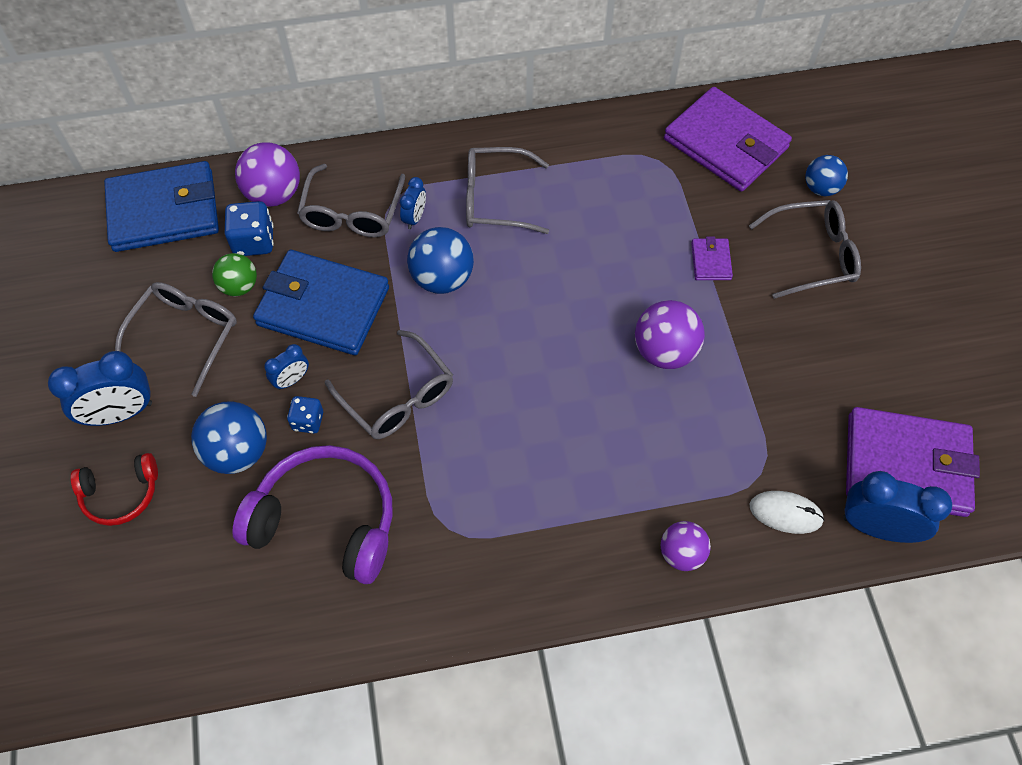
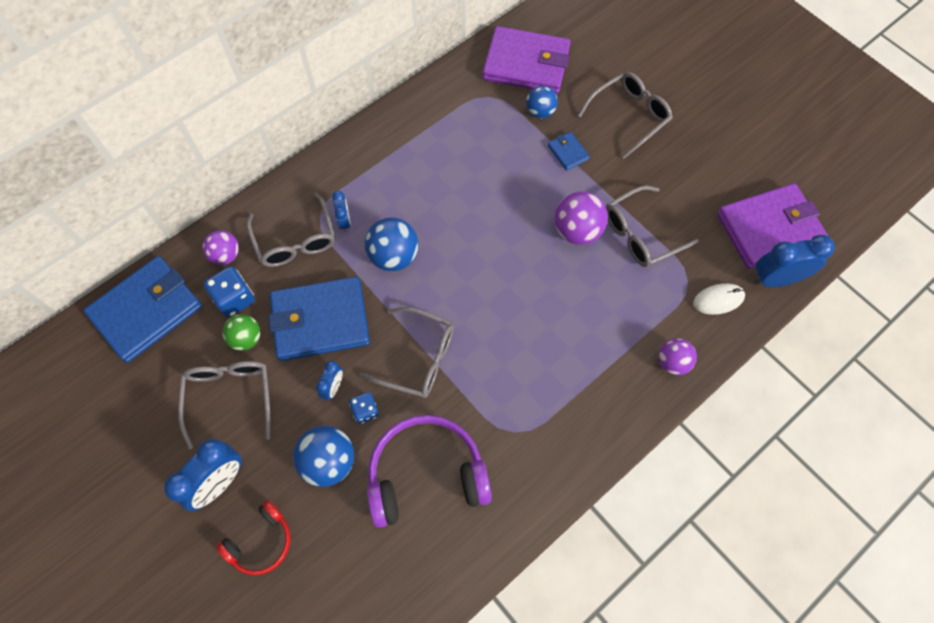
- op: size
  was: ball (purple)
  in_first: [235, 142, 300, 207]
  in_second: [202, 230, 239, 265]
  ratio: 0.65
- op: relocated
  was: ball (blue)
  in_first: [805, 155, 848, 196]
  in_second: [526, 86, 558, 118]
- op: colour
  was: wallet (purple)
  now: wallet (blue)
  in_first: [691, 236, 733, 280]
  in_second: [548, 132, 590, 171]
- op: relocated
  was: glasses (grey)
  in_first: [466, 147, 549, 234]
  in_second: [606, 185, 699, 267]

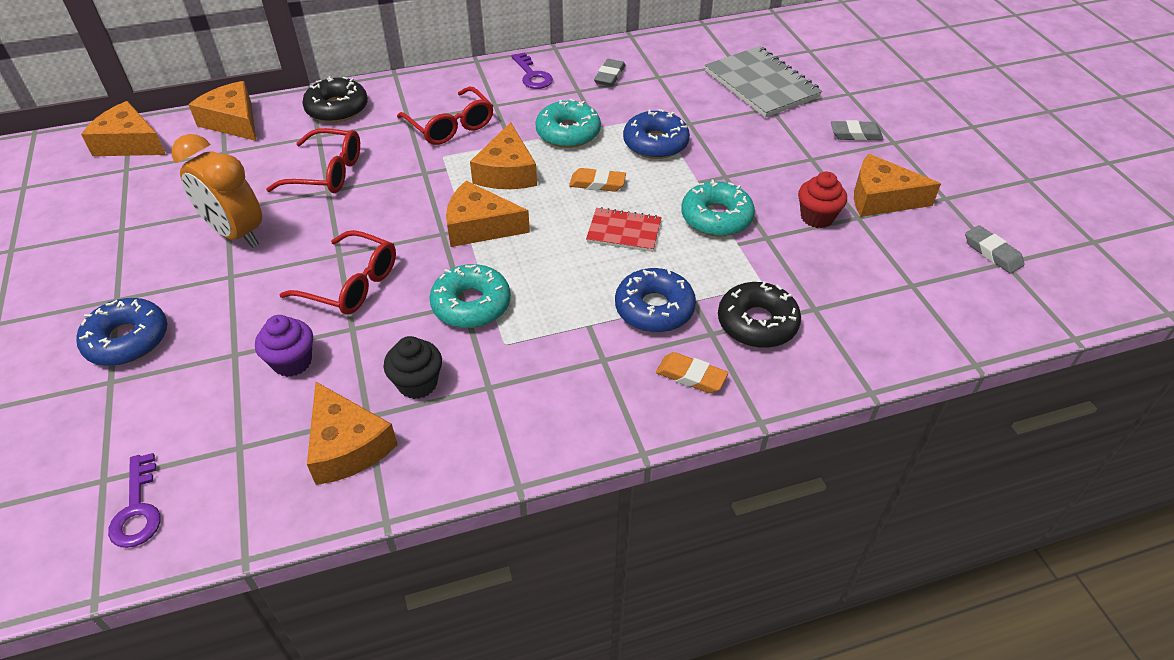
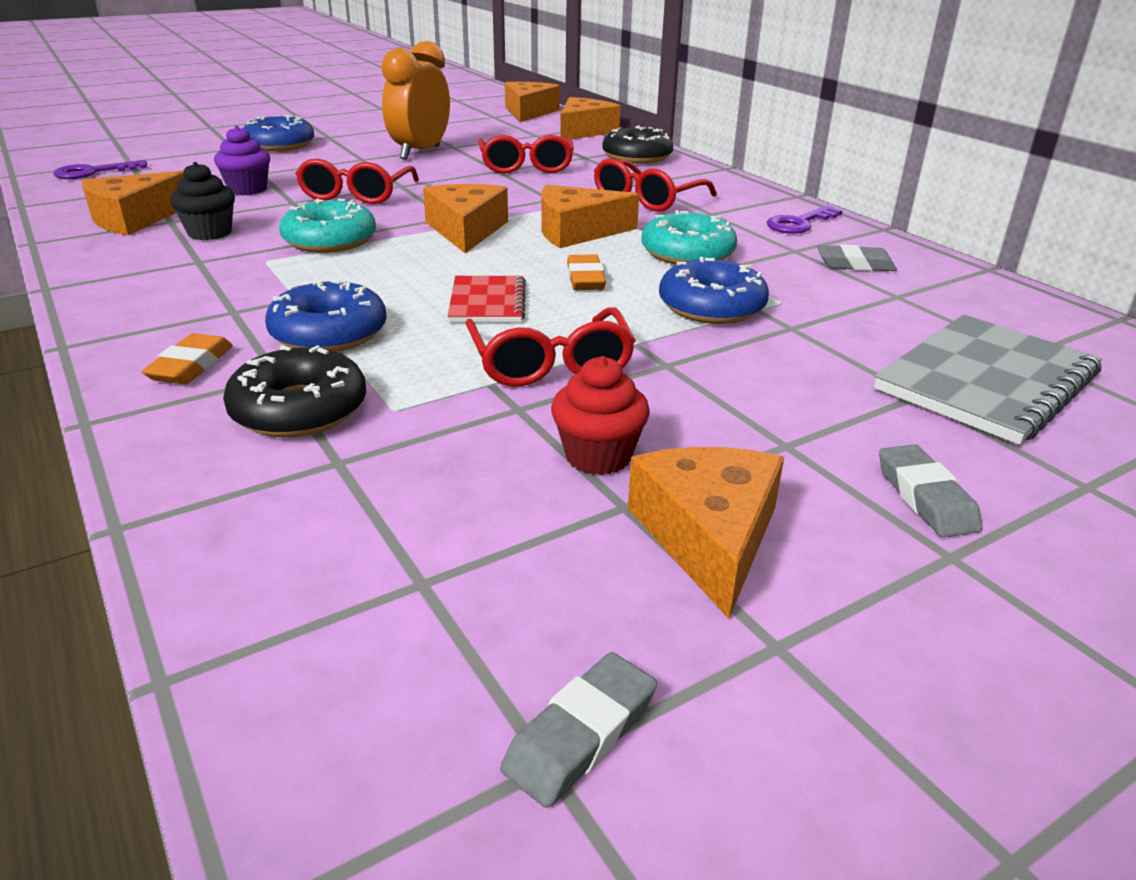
- op: exchanged
  was: donut (turquoise)
  now: glasses (red)
  in_first: [681, 180, 755, 237]
  in_second: [465, 307, 636, 387]

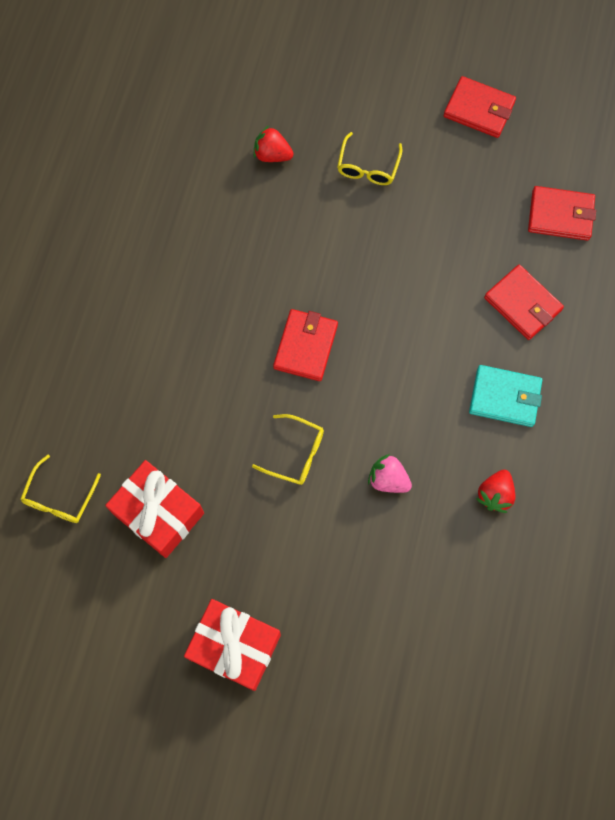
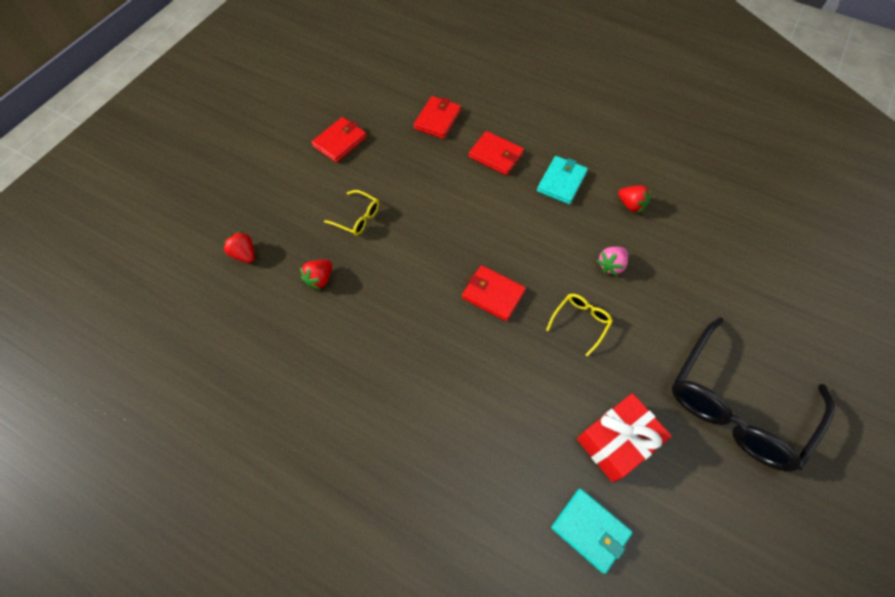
- op: appeared
  now: strawberry (red)
  in_second: [222, 230, 255, 263]
- op: spun
  was: wallet (red)
  in_first: [484, 265, 564, 340]
  in_second: [469, 131, 524, 175]
  clockwise: 60
- op: exchanged
  was: glasses (yellow)
  now: wallet (turquoise)
  in_first: [20, 455, 101, 523]
  in_second: [551, 489, 633, 574]
- op: exchanged
  was: gift (red)
  now: glasses (black)
  in_first: [184, 599, 281, 691]
  in_second: [672, 317, 835, 472]

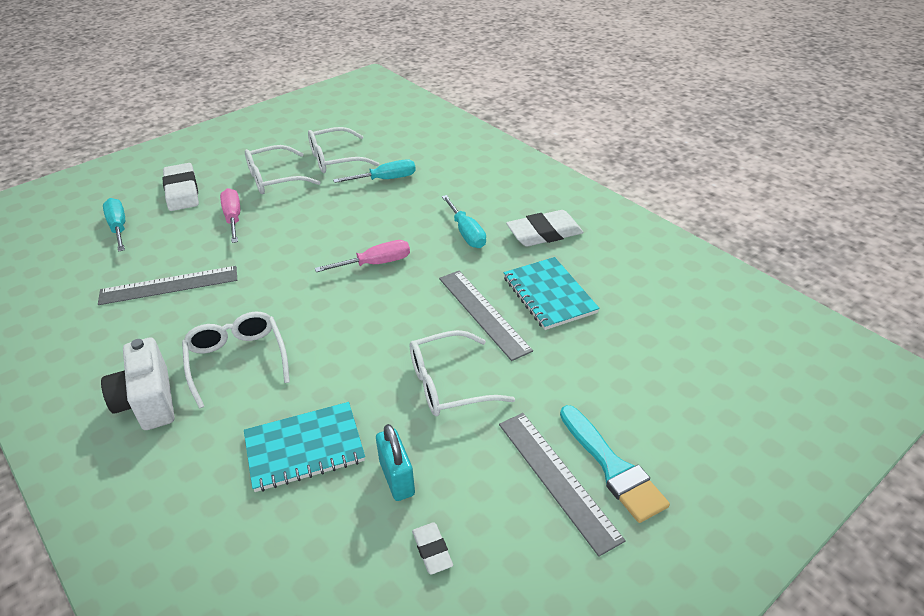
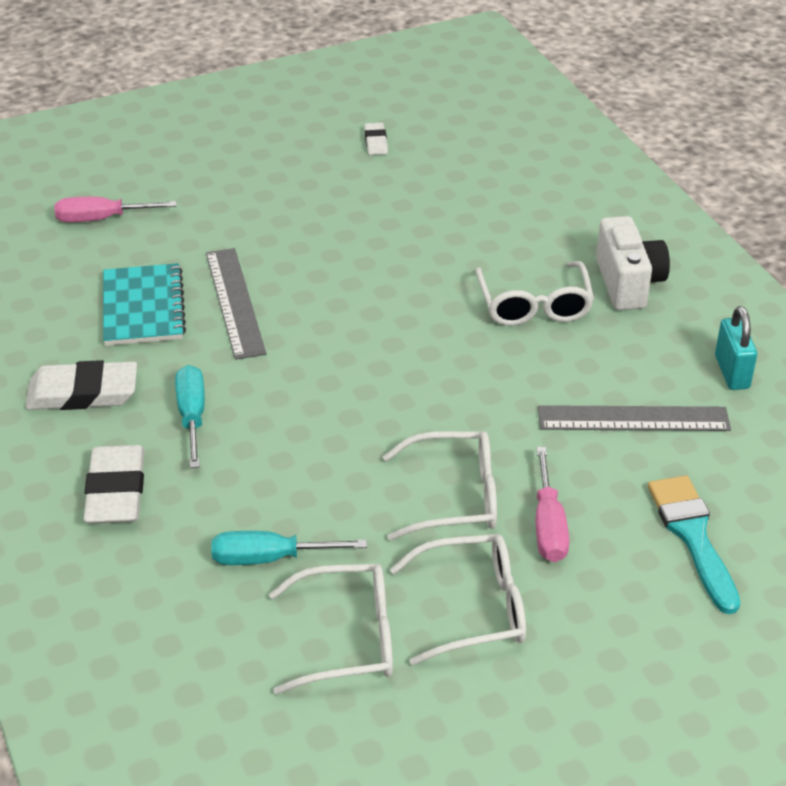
- op: relocated
  was: screwdriver (pink)
  in_first: [315, 240, 410, 272]
  in_second: [54, 197, 177, 222]
- op: relocated
  was: eraser (white)
  in_first: [162, 163, 199, 211]
  in_second: [83, 445, 144, 524]
- op: relocated
  was: glasses (white)
  in_first: [410, 330, 515, 416]
  in_second: [383, 431, 497, 540]
- op: relocated
  was: brush (turquoise)
  in_first: [560, 405, 670, 523]
  in_second: [648, 475, 740, 614]
- op: relocated
  was: padlock (turquoise)
  in_first: [376, 424, 415, 501]
  in_second: [715, 306, 757, 390]
- op: missing
  was: screwdriver (turquoise)
  in_first: [103, 198, 125, 252]
- op: missing
  was: notebook (turquoise)
  in_first: [244, 402, 365, 492]
- op: missing
  was: ruler (grey)
  in_first: [499, 413, 626, 557]

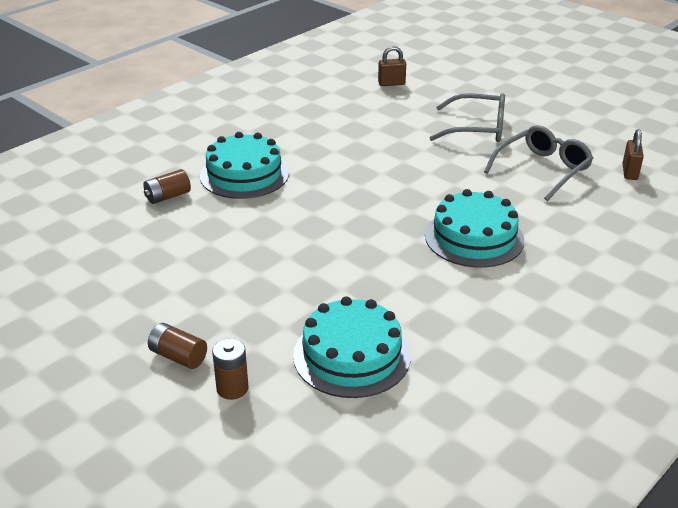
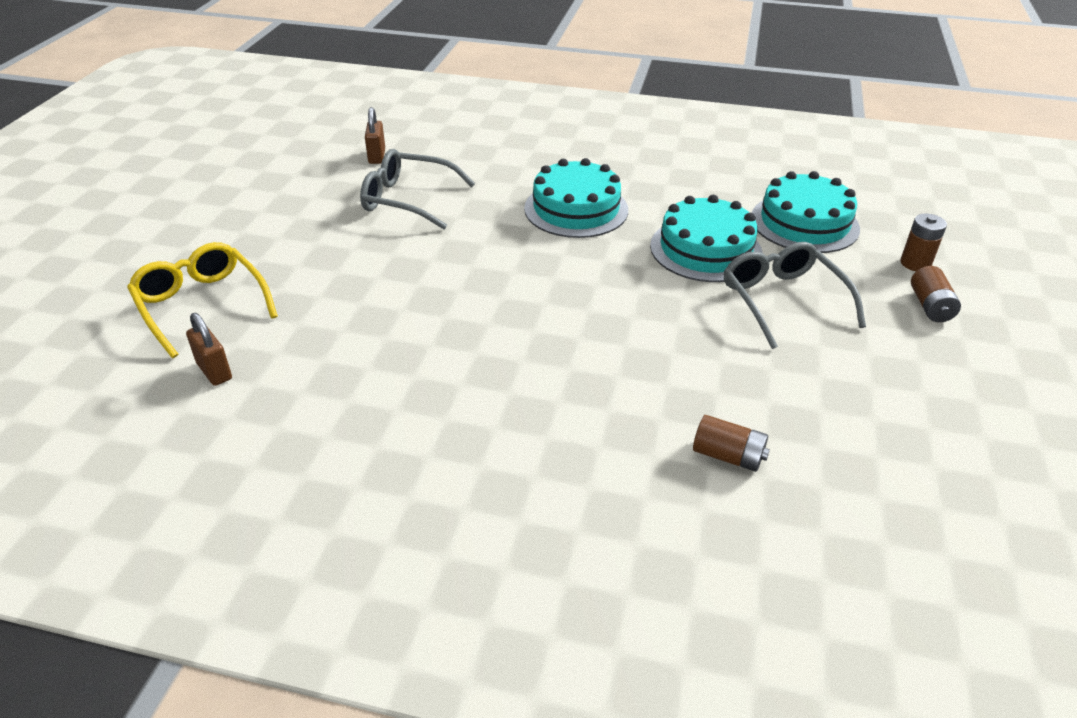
- op: appeared
  now: glasses (yellow)
  in_second: [127, 242, 278, 358]
- op: spun
  was: padlock (brown)
  in_first: [622, 129, 644, 180]
  in_second: [365, 107, 385, 164]
  clockwise: -75
- op: relocated
  was: cake (turquoise)
  in_first: [200, 132, 289, 199]
  in_second: [650, 195, 763, 282]
- op: relocated
  was: glasses (grey)
  in_first: [430, 93, 505, 142]
  in_second: [724, 242, 866, 349]

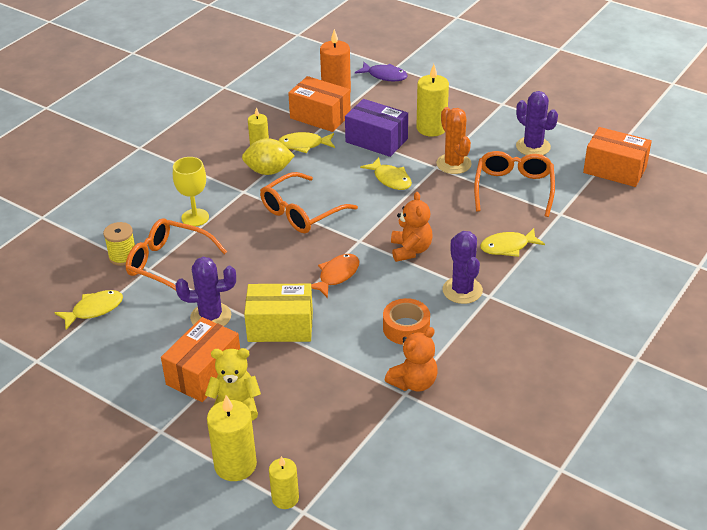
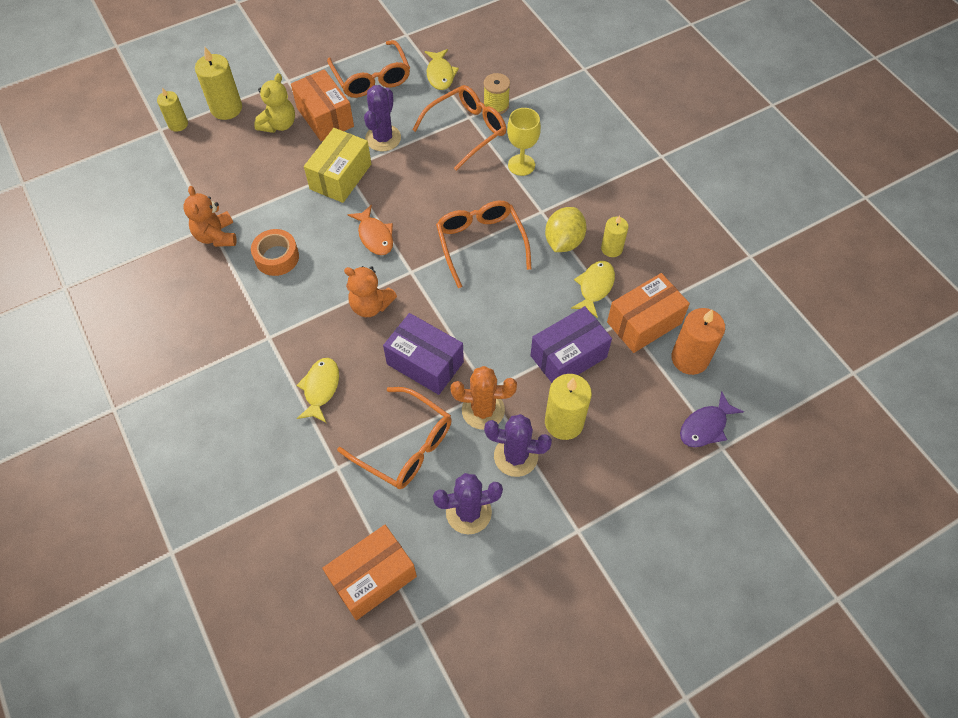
- op: appeared
  now: glasses (orange)
  in_second: [327, 40, 410, 98]
- op: appeared
  now: box (purple)
  in_second: [383, 313, 464, 395]
- op: relocated
  was: cactus (purple)
  in_first: [442, 231, 483, 304]
  in_second: [484, 414, 552, 477]
- op: missing
  was: fish (yellow)
  in_first: [360, 157, 412, 190]

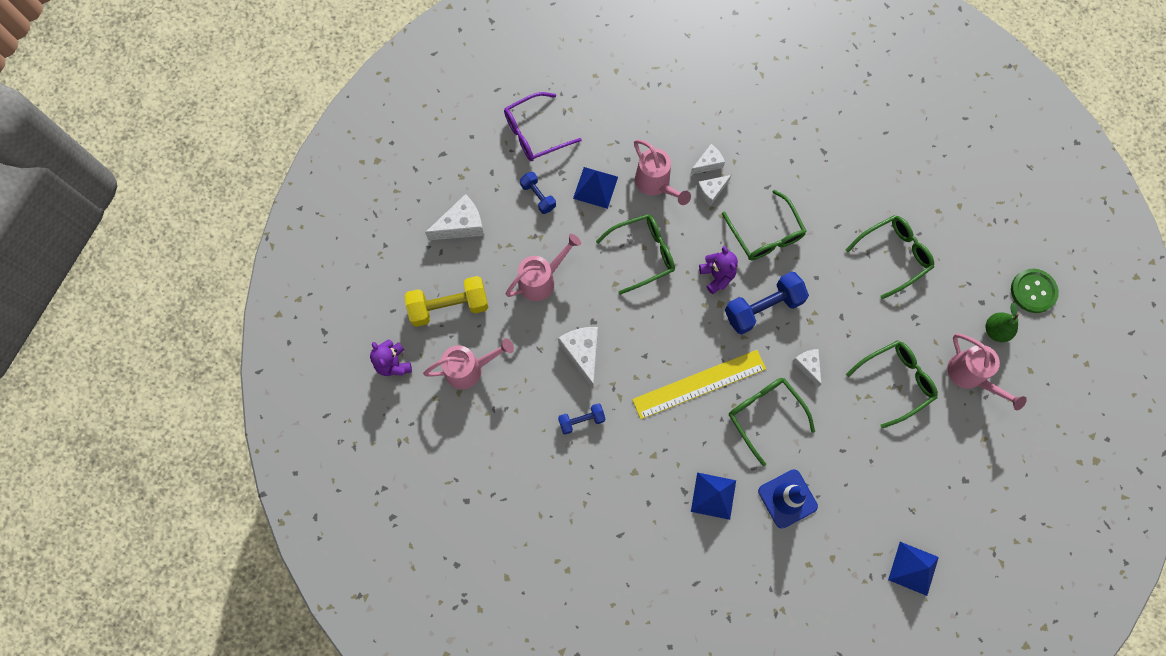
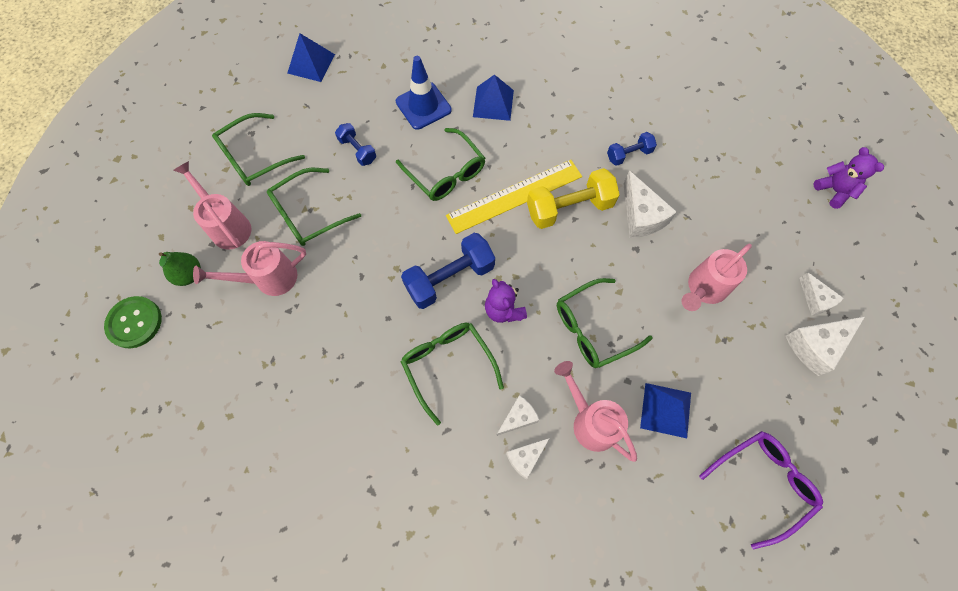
- op: relocated
  was: watering can (pink)
  in_first: [423, 338, 514, 389]
  in_second: [193, 241, 306, 296]
- op: relocated
  was: glasses (green)
  in_first: [846, 215, 934, 299]
  in_second: [212, 113, 305, 186]
- op: relocated
  was: dumbbell (blue)
  in_first: [520, 172, 556, 214]
  in_second: [335, 123, 376, 166]
- op: relocated
  was: dumbbell (yellow)
  in_first: [405, 276, 488, 327]
  in_second: [527, 168, 620, 229]
- op: relocated
  was: cheese (white)
  in_first: [792, 349, 821, 387]
  in_second: [799, 272, 844, 316]

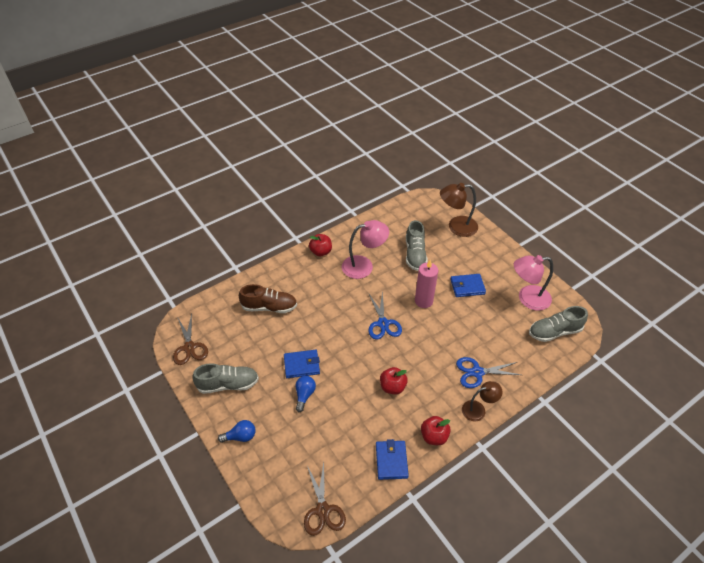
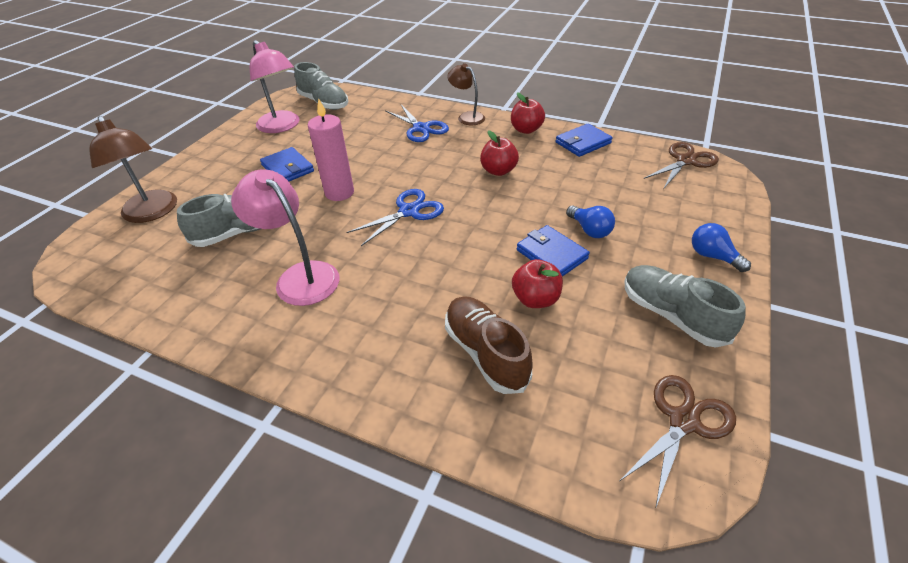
- op: relocated
  was: apple (red)
  in_first: [309, 234, 332, 256]
  in_second: [512, 259, 563, 308]
- op: spun
  was: light bulb (blue)
  in_first: [296, 376, 316, 412]
  in_second: [566, 205, 615, 238]
  clockwise: -105

